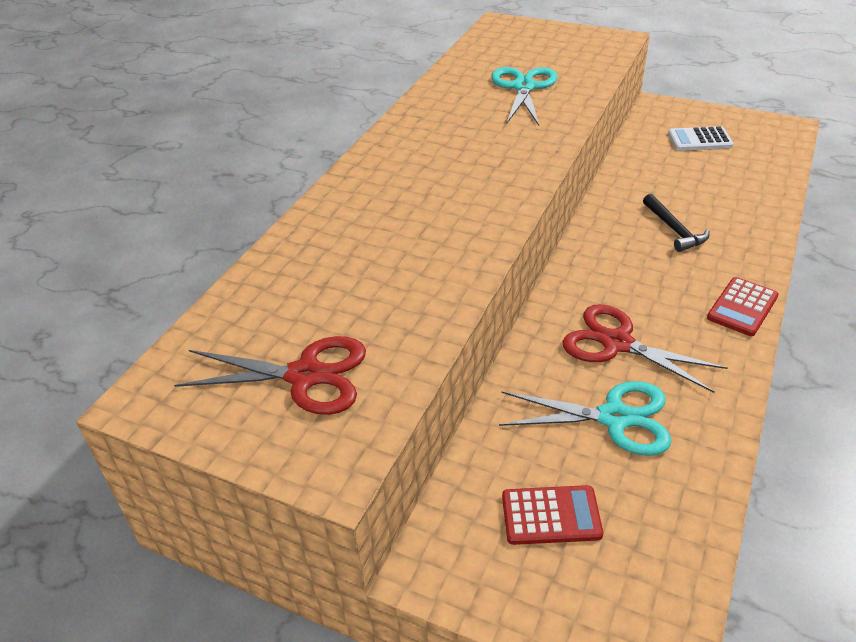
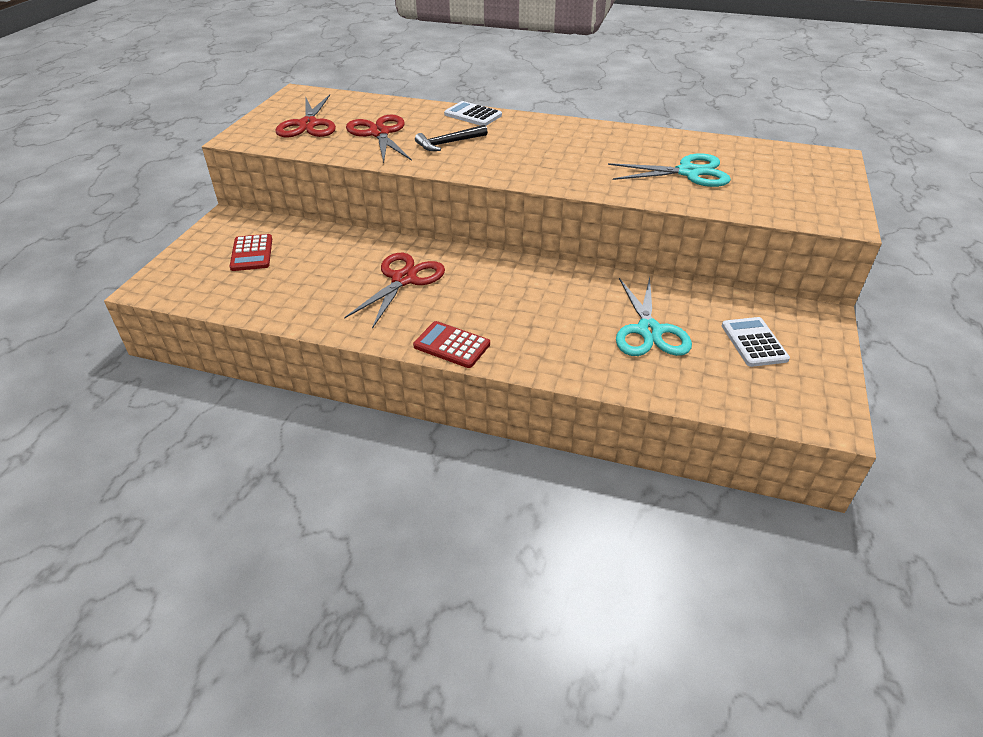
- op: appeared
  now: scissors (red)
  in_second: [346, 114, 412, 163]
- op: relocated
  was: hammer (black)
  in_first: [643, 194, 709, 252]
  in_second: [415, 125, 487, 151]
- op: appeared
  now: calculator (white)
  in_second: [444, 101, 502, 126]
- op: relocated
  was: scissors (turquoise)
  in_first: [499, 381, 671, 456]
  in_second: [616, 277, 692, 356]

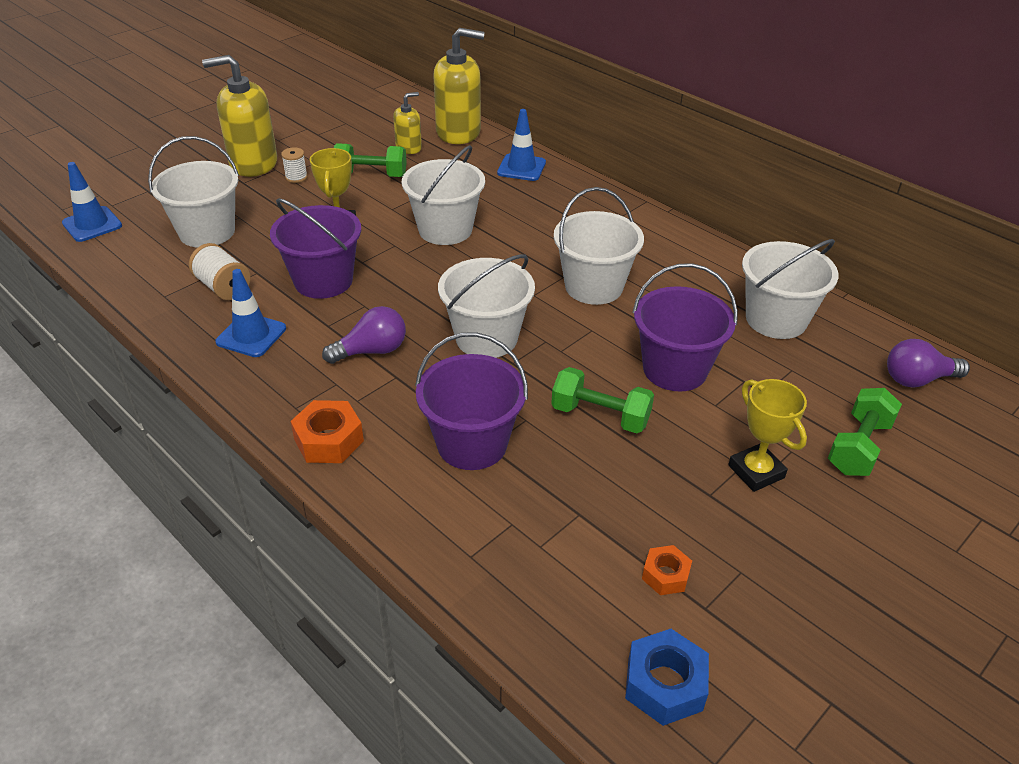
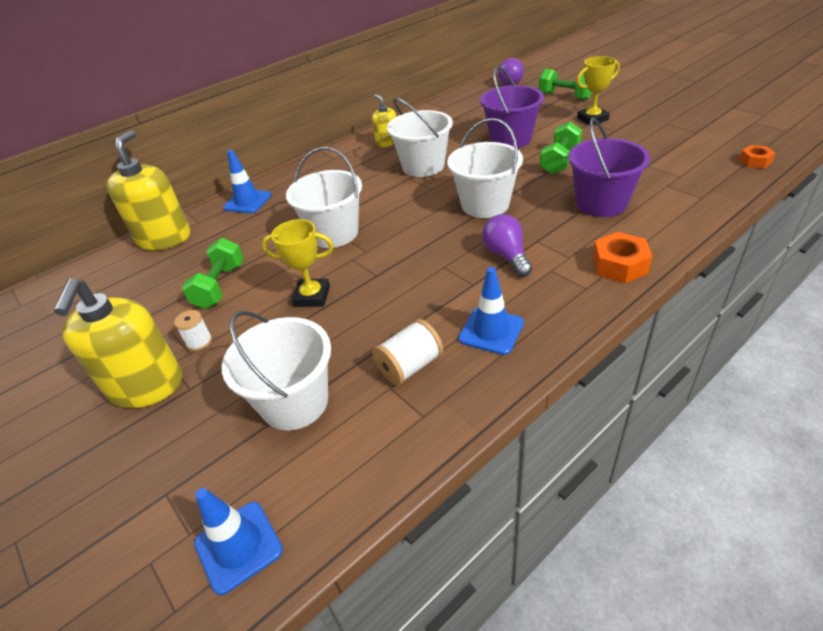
- op: relocated
  was: soap dispenser (yellow)
  in_first: [393, 92, 422, 154]
  in_second: [372, 94, 396, 147]
- op: relocated
  was: nut (orange)
  in_first: [642, 545, 692, 595]
  in_second: [739, 145, 775, 169]
- op: missing
  was: bucket (purple)
  in_first: [270, 198, 361, 299]
- op: missing
  was: nut (blue)
  in_first: [625, 629, 709, 726]
- op: missing
  was: bucket (white)
  in_first: [742, 239, 838, 339]

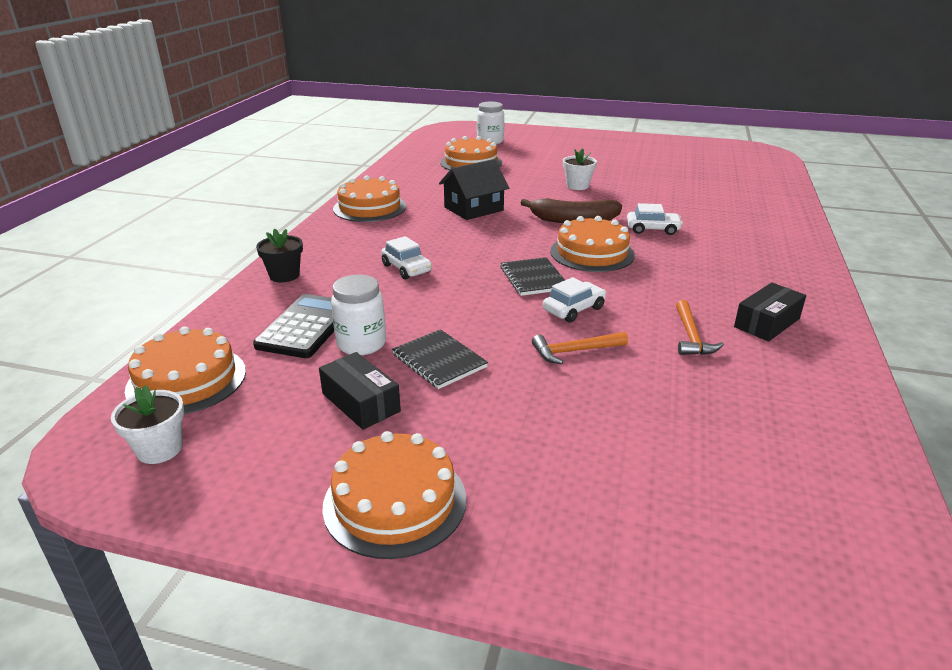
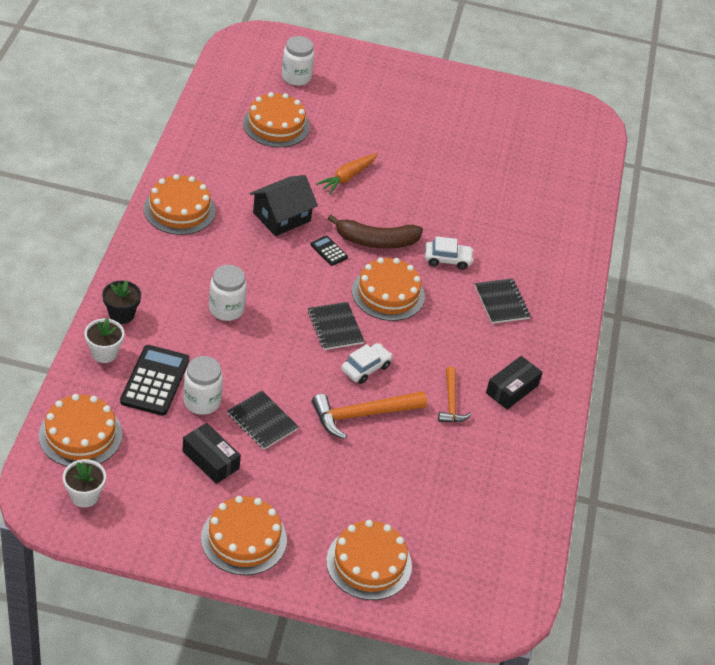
- op: relocated
  was: flower pot (white)
  in_first: [563, 148, 597, 190]
  in_second: [85, 318, 124, 363]
- op: exchanged
  was: car (white)
  now: jar (white)
  in_first: [381, 236, 432, 279]
  in_second: [209, 265, 247, 321]
- op: appeared
  now: calculator (black)
  in_second: [310, 235, 348, 266]
- op: size
  was: hammer (orange)
  in_first: [532, 332, 628, 364]
  in_second: [312, 391, 427, 439]
  ratio: 1.61
- op: appeared
  now: carrot (orange)
  in_second: [316, 154, 378, 194]
- op: appeared
  now: cake (orange)
  in_second: [326, 520, 412, 600]
- op: appeared
  now: notebook (black)
  in_second: [475, 278, 530, 324]

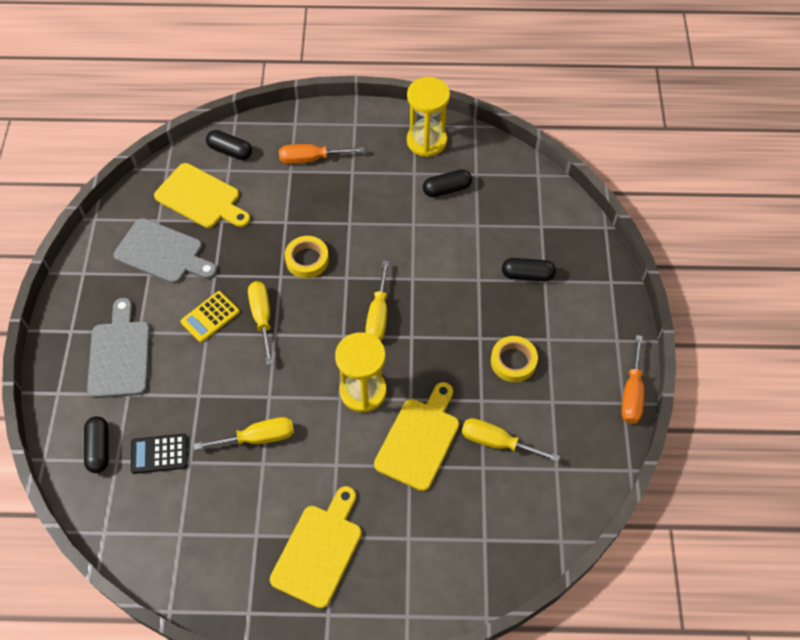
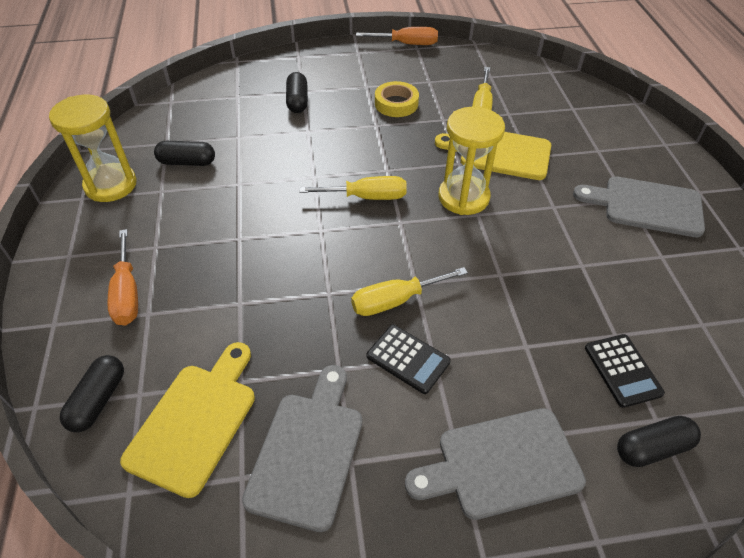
- op: spun
  was: capsule (black)
  in_first: [423, 169, 472, 197]
  in_second: [154, 141, 215, 166]
  clockwise: -60
- op: colour
  was: calculator (yellow)
  now: calculator (black)
  in_first: [181, 291, 240, 342]
  in_second: [367, 325, 451, 394]
- op: colour
  was: cutting board (yellow)
  now: cutting board (grey)
  in_first: [270, 486, 362, 609]
  in_second: [573, 176, 705, 237]
- op: missing
  was: screwdriver (yellow)
  in_first: [194, 417, 294, 450]
- op: missing
  was: tape (yellow)
  in_first: [285, 236, 329, 278]

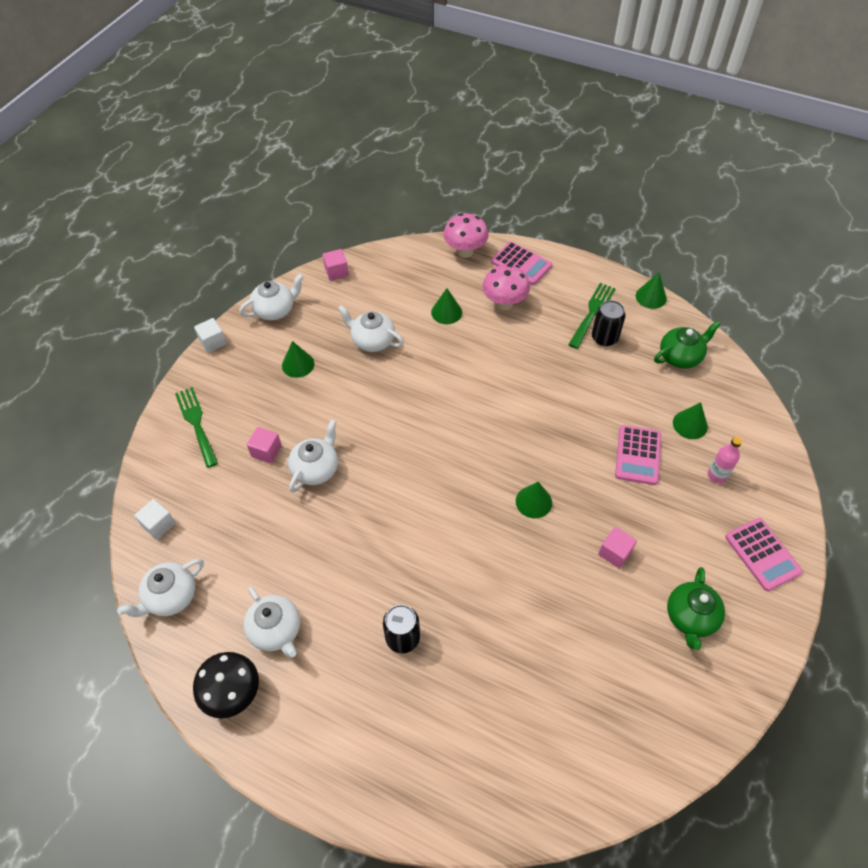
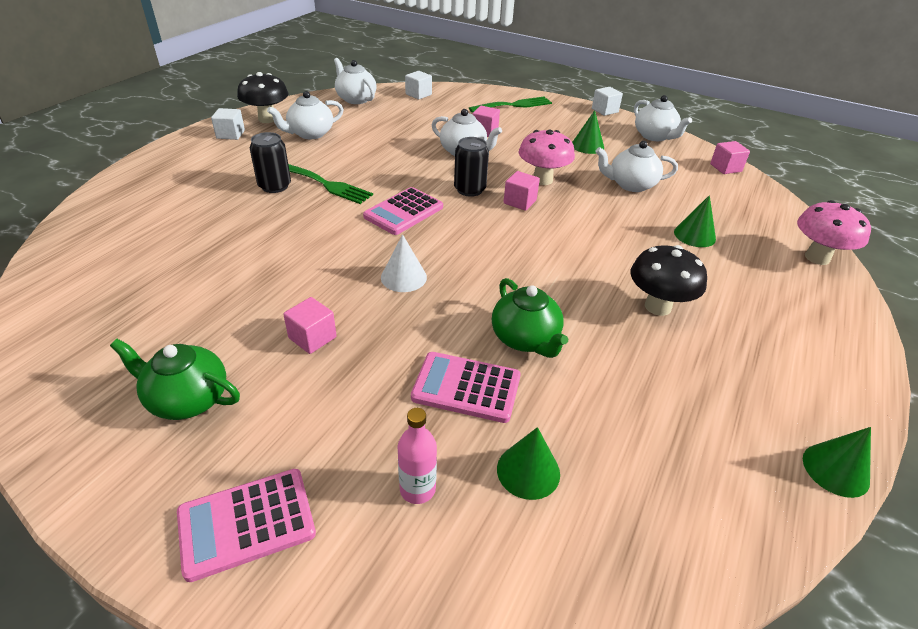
- op: appeared
  now: cube (white)
  in_second: [211, 108, 245, 140]
- op: relocated
  was: fork (green)
  in_first: [568, 283, 616, 349]
  in_second: [288, 164, 373, 204]
- op: relocated
  was: calculator (pink)
  in_first: [491, 241, 552, 285]
  in_second: [363, 187, 443, 235]
- op: colour
  was: cone (green)
  now: cone (white)
  in_first: [516, 482, 552, 518]
  in_second: [381, 234, 427, 292]
- op: relocated
  was: can (black)
  in_first: [592, 300, 626, 346]
  in_second: [454, 137, 489, 197]
- op: relocated
  was: teapot (green)
  in_first: [654, 321, 721, 369]
  in_second: [492, 278, 568, 358]
- op: appeared
  now: cube (pink)
  in_second: [504, 171, 540, 211]
- op: relocated
  was: mushroom (pink)
  in_first: [482, 264, 530, 310]
  in_second: [519, 130, 575, 185]
- op: spun
  was: teapot (white)
  in_first: [338, 305, 404, 352]
  in_second: [595, 141, 678, 192]
  clockwise: -120
- op: appeared
  now: mushroom (black)
  in_second: [630, 245, 707, 316]

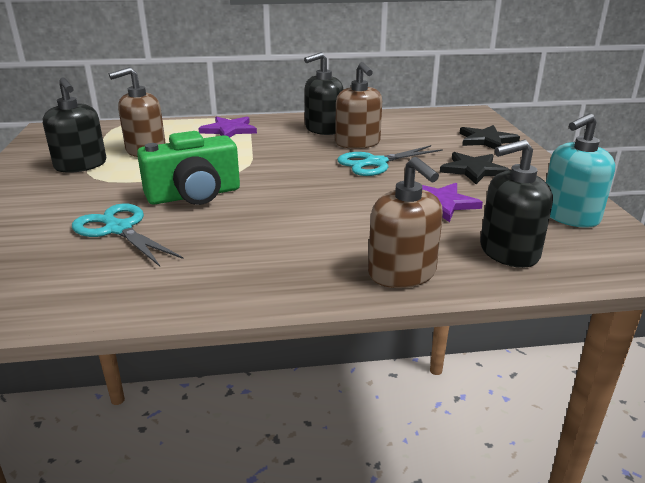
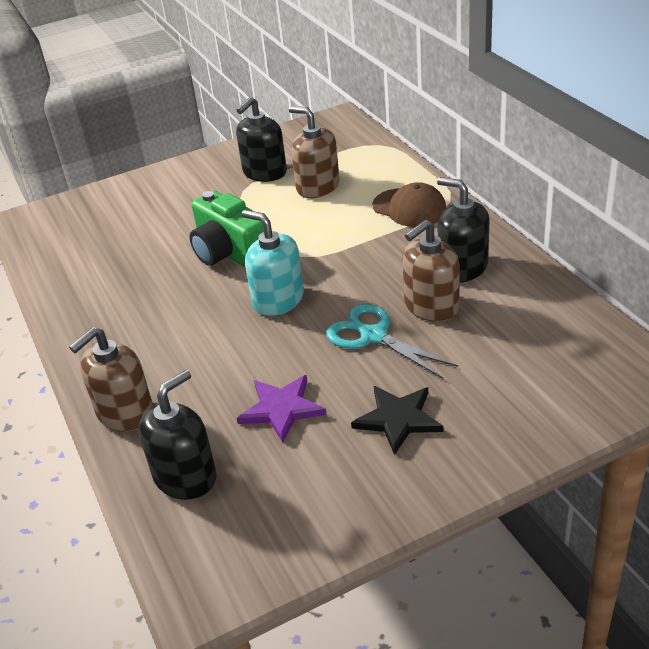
- op: spun
  was: soap dispenser (black)
  in_first: [480, 140, 553, 268]
  in_second: [138, 370, 217, 500]
  clockwise: 75
- op: relocated
  was: soap dispenser (turquoise)
  in_first: [546, 113, 615, 228]
  in_second: [242, 210, 304, 316]
- op: exchanged
  was: star (purple)
  now: cap (brown)
  in_first: [198, 117, 257, 137]
  in_second: [372, 182, 447, 227]
- op: missing
  was: scissors (turquoise)
  in_first: [72, 203, 184, 266]
- op: missing
  was: star (black)
  in_first: [460, 125, 520, 149]

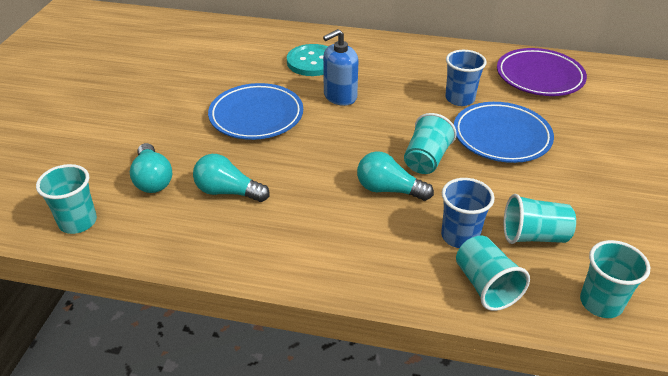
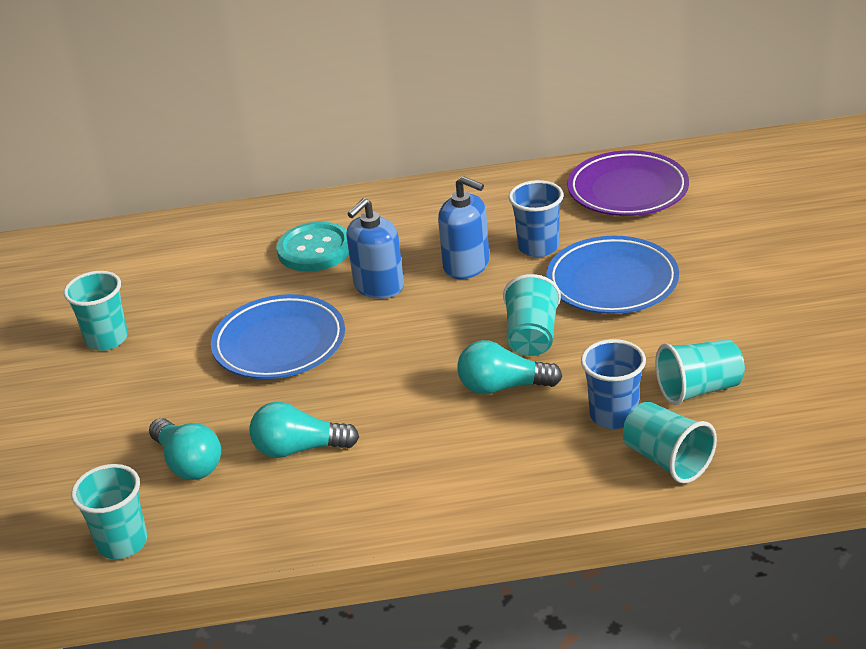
- op: relocated
  was: cup (turquoise)
  in_first: [580, 240, 650, 318]
  in_second: [64, 271, 128, 351]
- op: appeared
  now: soap dispenser (blue)
  in_second: [438, 176, 490, 279]

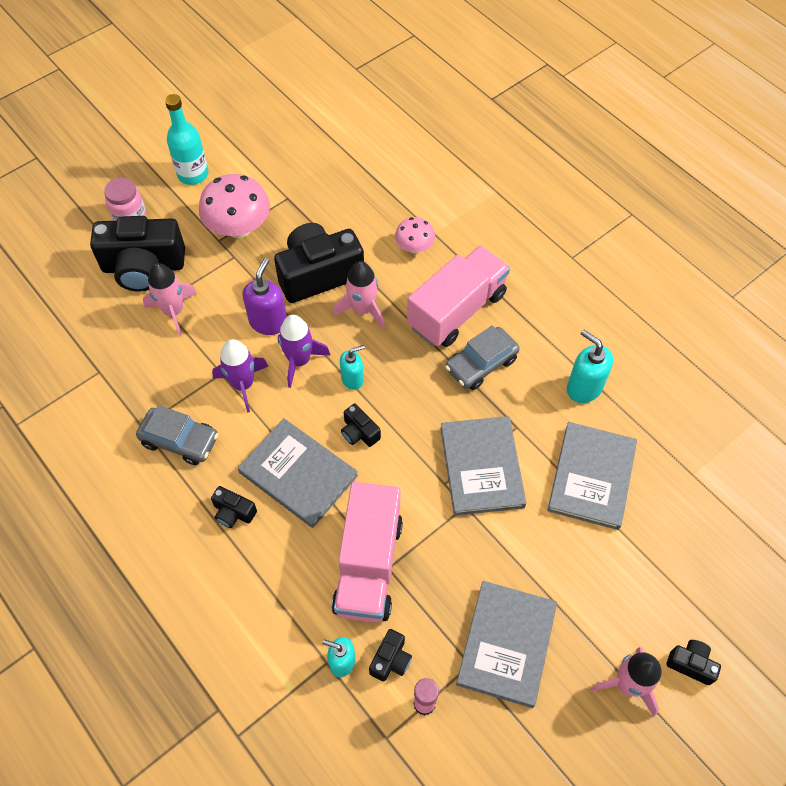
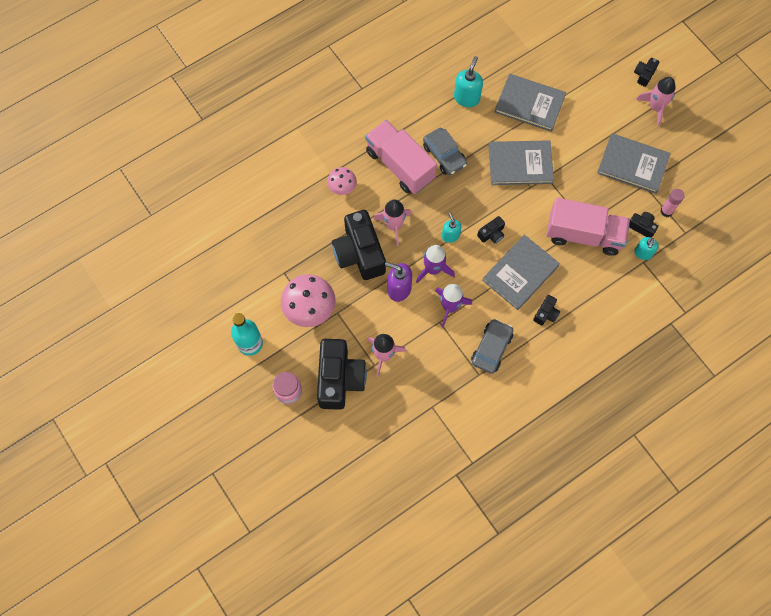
- op: spun
  was: soap dispenser (turquoise)
  in_first: [567, 330, 613, 403]
  in_second: [454, 56, 483, 107]
  clockwise: 150

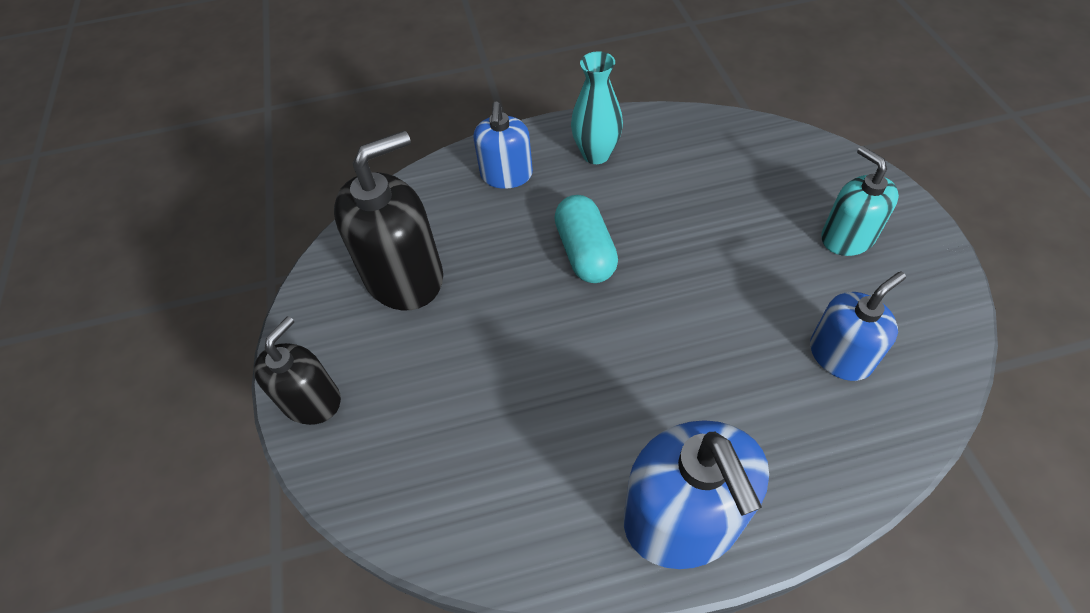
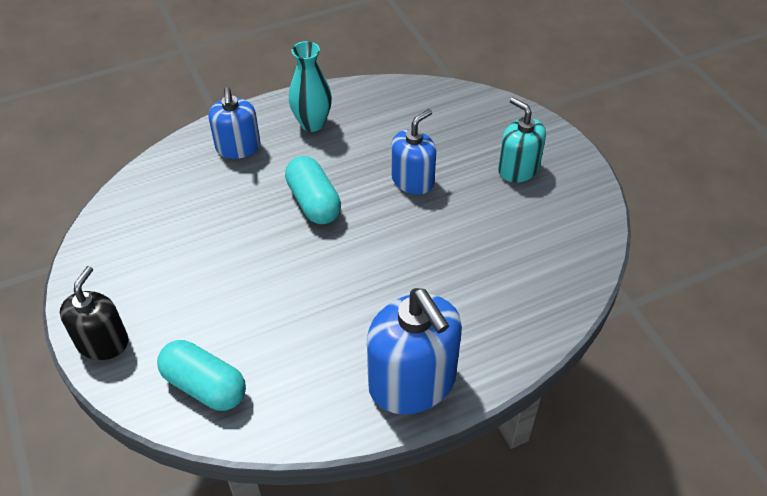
- op: appeared
  now: capsule (turquoise)
  in_second: [157, 340, 246, 411]
- op: relocated
  was: soap dispenser (blue)
  in_first: [810, 272, 906, 381]
  in_second: [391, 109, 436, 195]
- op: missing
  was: soap dispenser (black)
  in_first: [334, 130, 443, 310]

